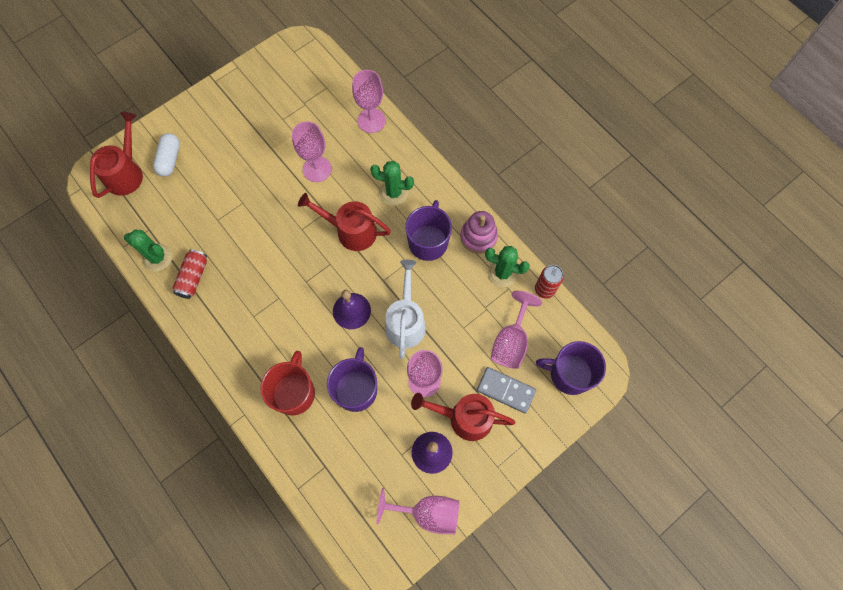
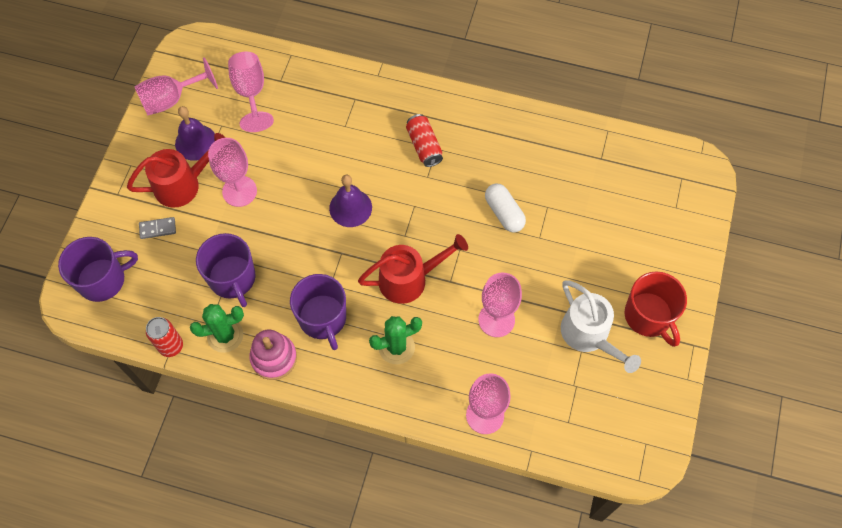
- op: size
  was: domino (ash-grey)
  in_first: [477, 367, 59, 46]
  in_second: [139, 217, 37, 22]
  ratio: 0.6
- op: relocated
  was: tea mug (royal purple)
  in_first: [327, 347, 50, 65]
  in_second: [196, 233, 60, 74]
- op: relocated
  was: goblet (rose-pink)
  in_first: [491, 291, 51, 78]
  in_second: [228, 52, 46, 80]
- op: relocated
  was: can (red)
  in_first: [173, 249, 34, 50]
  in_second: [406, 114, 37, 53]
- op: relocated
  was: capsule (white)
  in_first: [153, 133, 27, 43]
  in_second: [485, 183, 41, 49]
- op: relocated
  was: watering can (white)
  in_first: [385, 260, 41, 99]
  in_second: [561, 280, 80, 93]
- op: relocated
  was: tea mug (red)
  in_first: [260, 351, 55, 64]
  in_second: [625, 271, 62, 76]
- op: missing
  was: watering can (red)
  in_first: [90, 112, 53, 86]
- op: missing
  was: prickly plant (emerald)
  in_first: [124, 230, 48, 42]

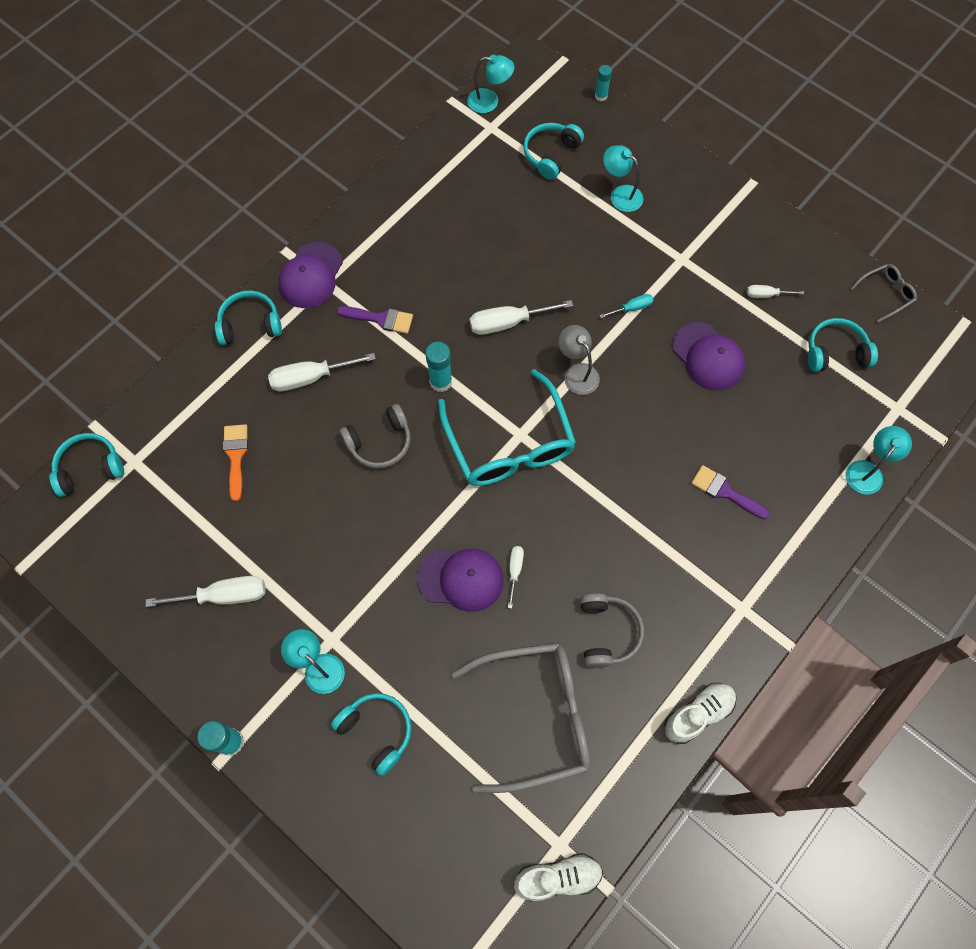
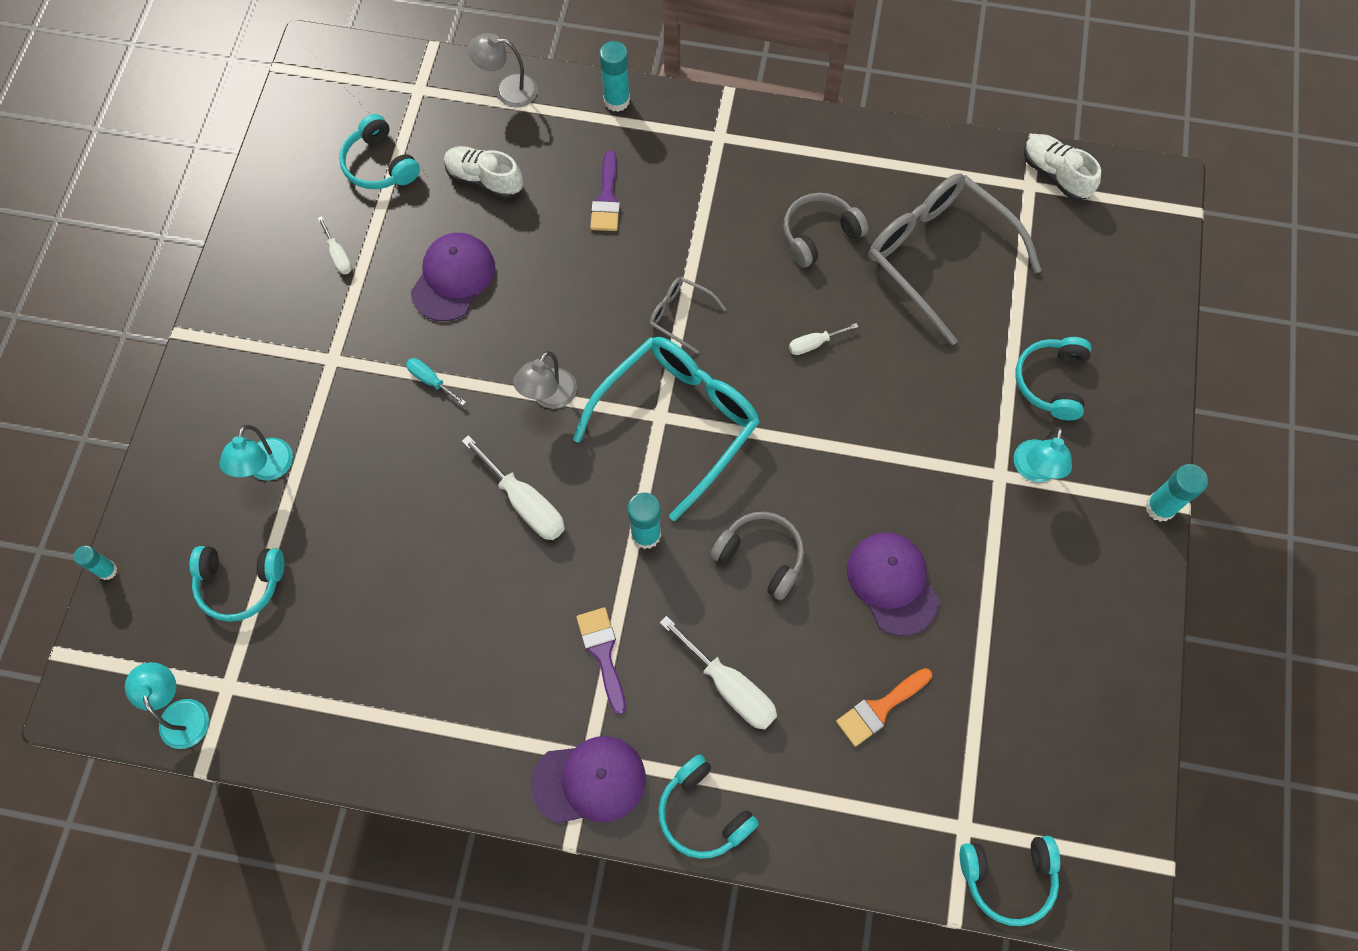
- op: relocated
  was: lace-up shoe (white)
  in_first: [664, 683, 73, 61]
  in_second: [444, 146, 79, 53]
- op: colour
  was: desk lamp (teal)
  now: desk lamp (ash-grey)
  in_first: [846, 426, 66, 69]
  in_second: [468, 33, 69, 74]
- op: appeared
  now: stick of glue (teal)
  in_second: [599, 41, 31, 71]
- op: relocated
  was: eyeglasses (ash-grey)
  in_first: [850, 264, 67, 59]
  in_second: [649, 277, 78, 77]
- op: relocated
  was: baseball cap (royal purple)
  in_first: [417, 549, 87, 63]
  in_second: [847, 533, 93, 103]
- op: spun
  was: over-ear headphones (teal)
  in_first: [49, 433, 75, 64]
  in_second: [960, 836, 100, 90]
  clockwise: -45
- op: missing
  was: hand screwdriver (white)
  in_first: [146, 576, 120, 31]

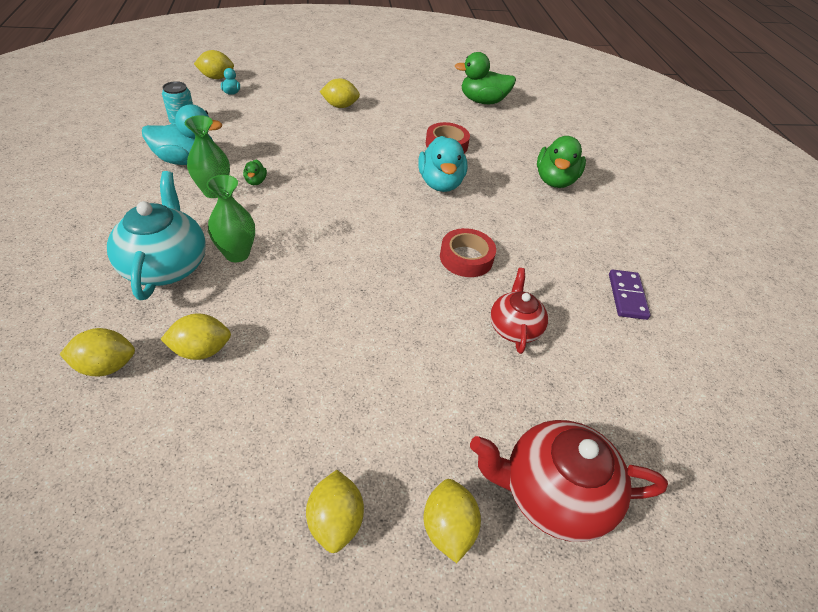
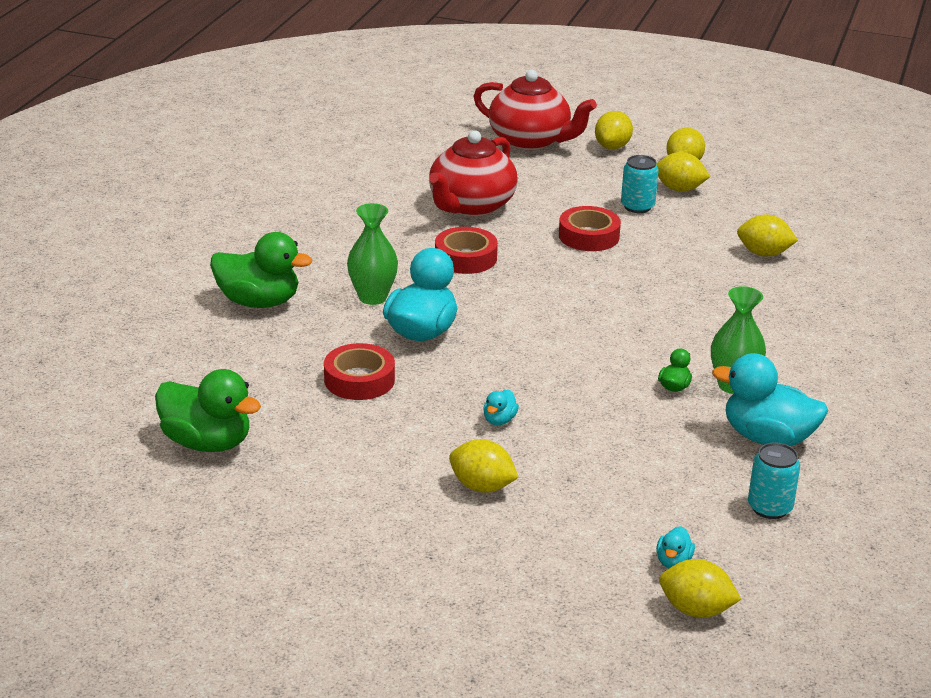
- op: spun
  was: duck (emerald)
  in_first: [537, 136, 49, 52]
  in_second: [210, 232, 102, 76]
  clockwise: 60
- op: relocated
  was: tall vase (emerald)
  in_first: [206, 175, 49, 87]
  in_second: [347, 203, 51, 102]
- op: size
  was: teapot (red)
  in_first: [490, 268, 58, 86]
  in_second: [429, 130, 89, 87]
  ratio: 1.61
- op: appeared
  now: duck (teal)
  in_second: [483, 389, 36, 36]
- op: appeared
  now: sticky tape (red)
  in_second: [559, 206, 62, 45]
- op: appeared
  now: can (teal)
  in_second: [621, 155, 38, 58]
- op: relocated
  was: toy lemon (yellow)
  in_first: [60, 328, 75, 48]
  in_second: [656, 152, 54, 40]
- op: missing
  was: teapot (teal)
  in_first: [107, 171, 99, 129]
- op: missing
  was: domino (royal purple)
  in_first: [609, 269, 42, 51]

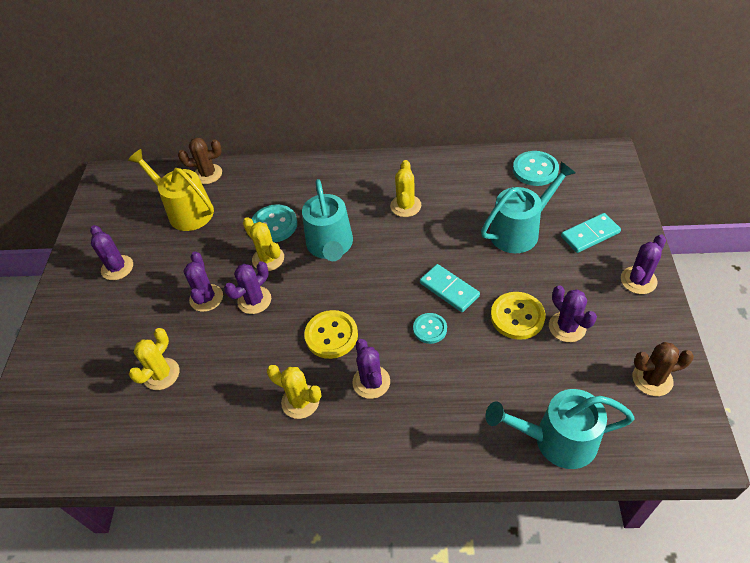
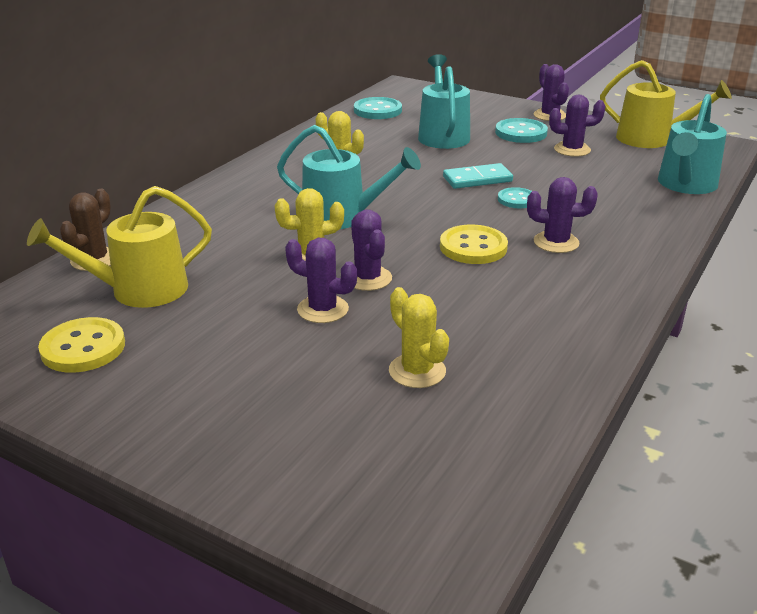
- op: relocated
  was: sewing button (yellow)
  in_first: [491, 292, 54, 48]
  in_second: [38, 317, 87, 56]
- op: relocated
  was: sewing button (teal)
  in_first: [252, 204, 45, 38]
  in_second: [495, 118, 53, 25]
- op: exchanged
  was: prickly plant (russet)
  now: watering can (yellow)
  in_first: [632, 342, 62, 54]
  in_second: [600, 60, 132, 88]
- op: missing
  was: prickly plant (royal purple)
  in_first: [90, 225, 43, 55]
- op: missing
  was: prickly plant (yellow)
  in_first: [267, 365, 55, 54]
- op: missing
  was: domino (teal)
  in_first: [561, 213, 60, 40]

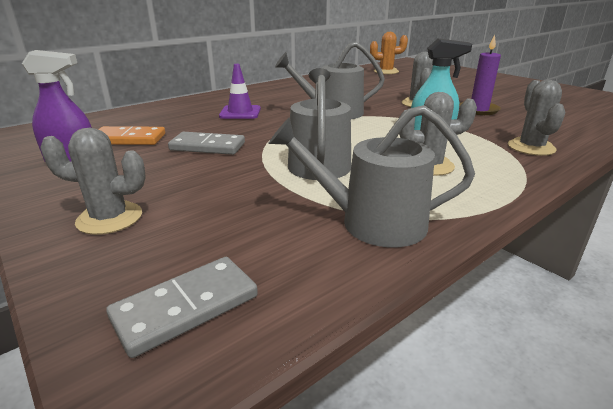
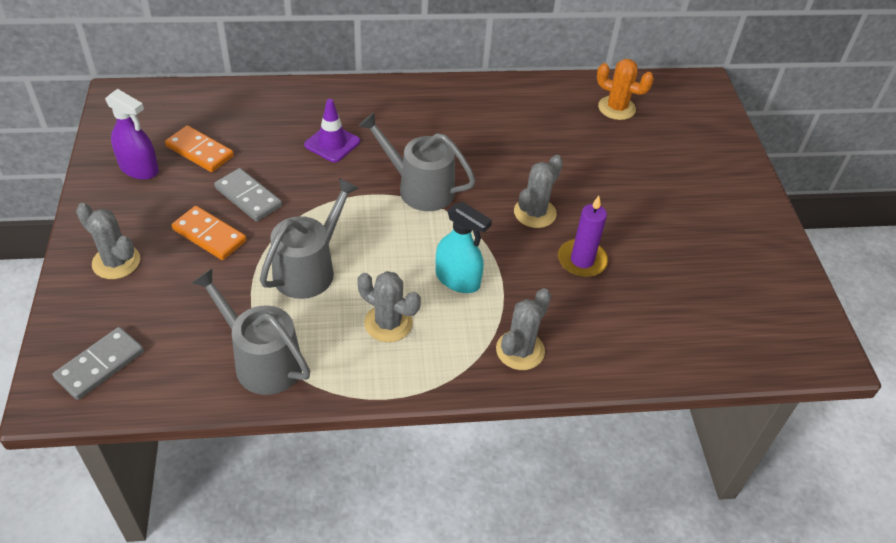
- op: spun
  was: domino (ash-grey)
  in_first: [106, 257, 152, 101]
  in_second: [53, 327, 91, 73]
  clockwise: -45
- op: appeared
  now: domino (orange)
  in_second: [172, 206, 75, 54]

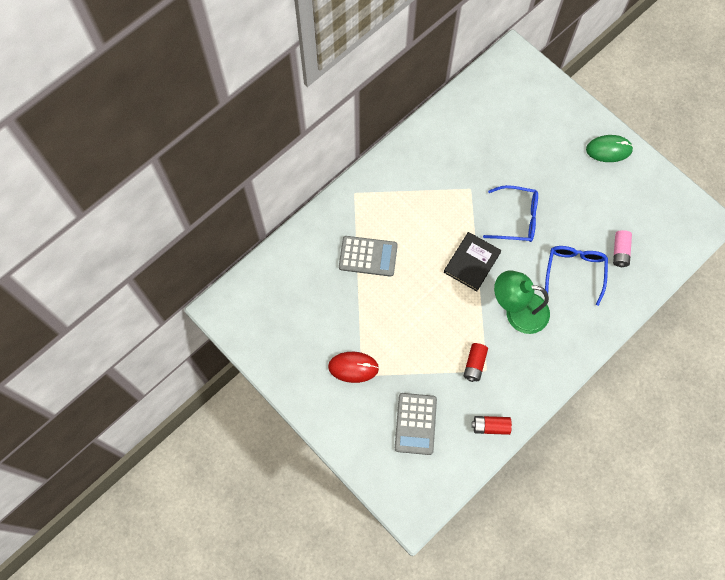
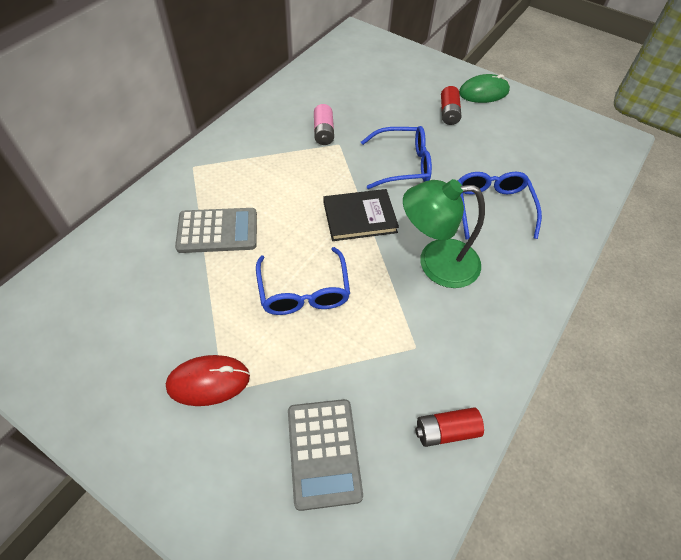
- op: appeared
  now: eyeglasses (royal blue)
  in_second: [256, 247, 94, 68]
- op: relocated
  was: AA battery (rose-pink)
  in_first: [613, 230, 19, 37]
  in_second: [314, 104, 20, 41]
- op: spun
  was: hardcover (jet-black)
  in_first: [444, 232, 58, 59]
  in_second: [323, 189, 76, 52]
  clockwise: 60
- op: relocated
  was: AA battery (red)
  in_first: [463, 343, 25, 39]
  in_second: [441, 86, 20, 39]

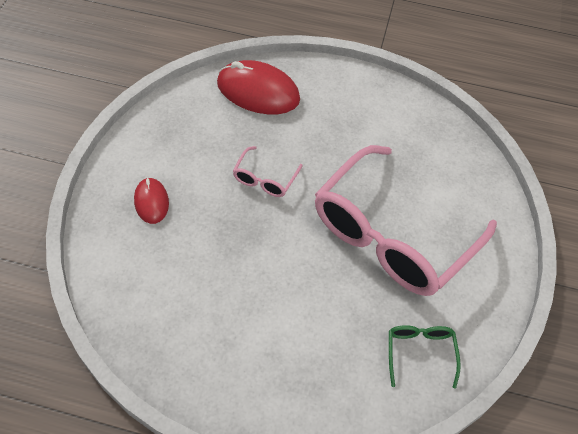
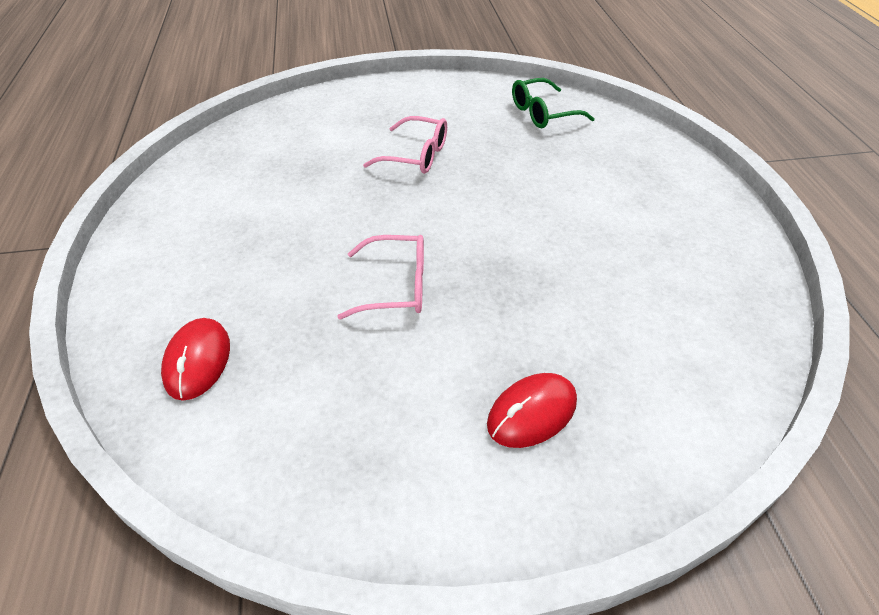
- op: size
  was: PC mouse (red)
  in_first: [217, 60, 83, 54]
  in_second: [161, 318, 69, 82]
  ratio: 0.55
- op: size
  was: eyeglasses (rose-pink)
  in_first: [315, 145, 182, 151]
  in_second: [363, 116, 84, 58]
  ratio: 0.4

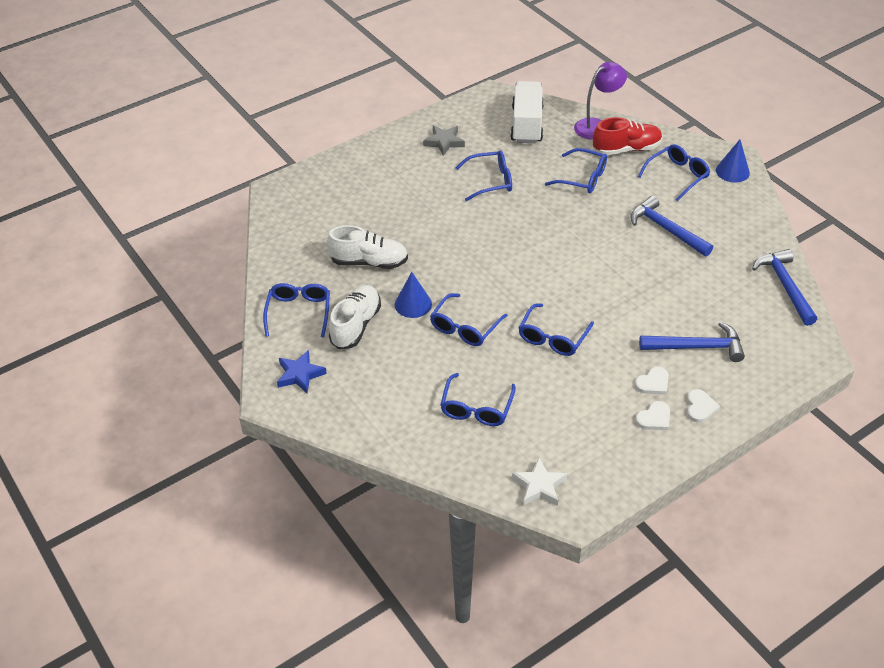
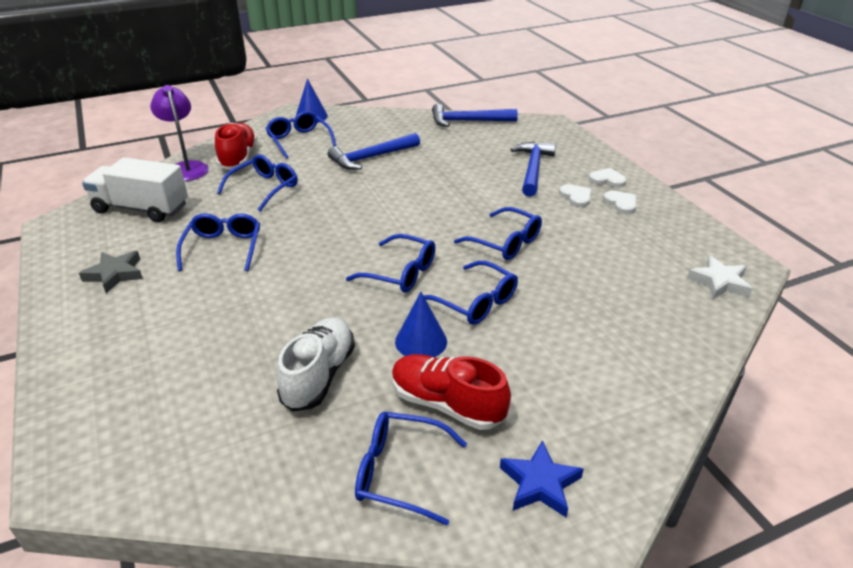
- op: relocated
  was: eyeglasses (royal blue)
  in_first: [440, 373, 76, 53]
  in_second: [346, 234, 89, 59]
- op: colour
  was: lace-up shoe (white)
  now: lace-up shoe (red)
  in_first: [329, 285, 52, 64]
  in_second: [392, 354, 119, 76]

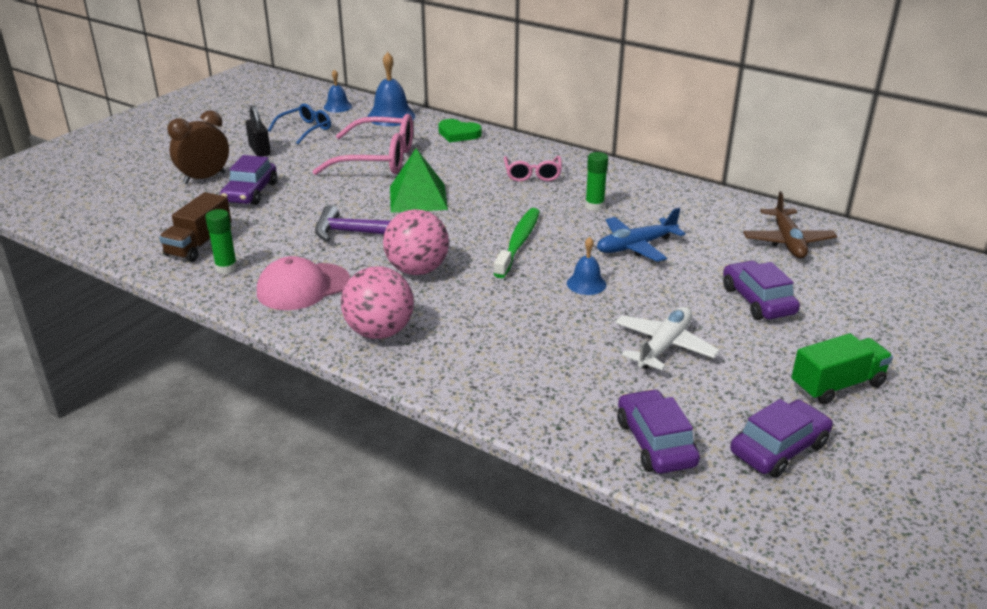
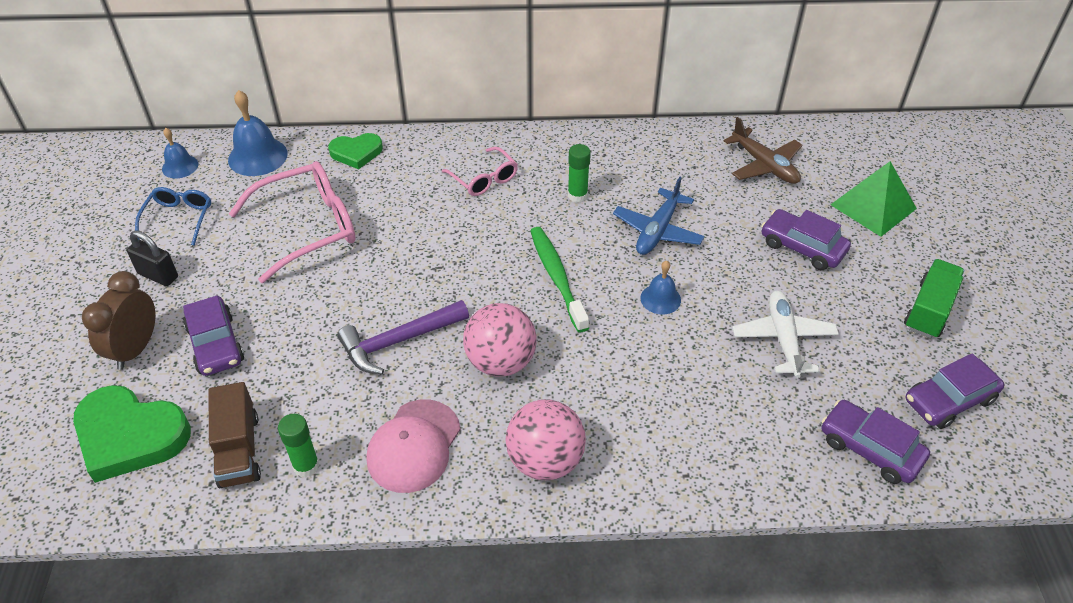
- op: appeared
  now: heart (emerald)
  in_second: [73, 385, 118, 98]
- op: relocated
  was: pyramid (emerald)
  in_first: [390, 148, 58, 65]
  in_second: [830, 161, 87, 76]
- op: spun
  was: car (royal purple)
  in_first: [730, 399, 103, 79]
  in_second: [906, 353, 99, 76]
  clockwise: -135

